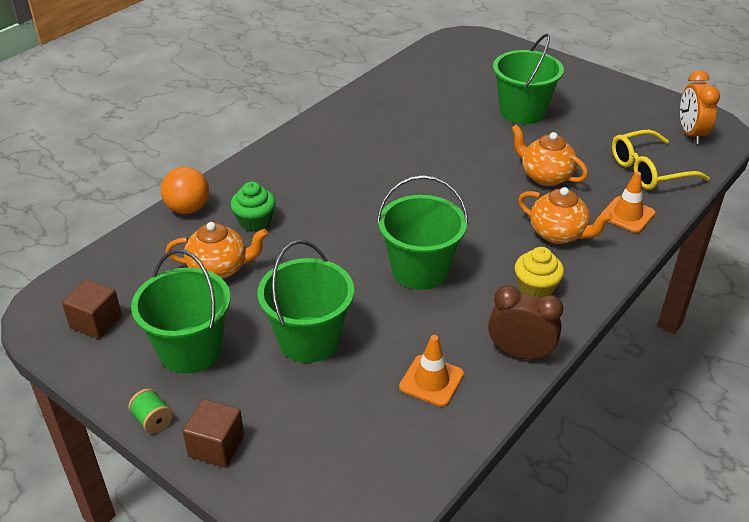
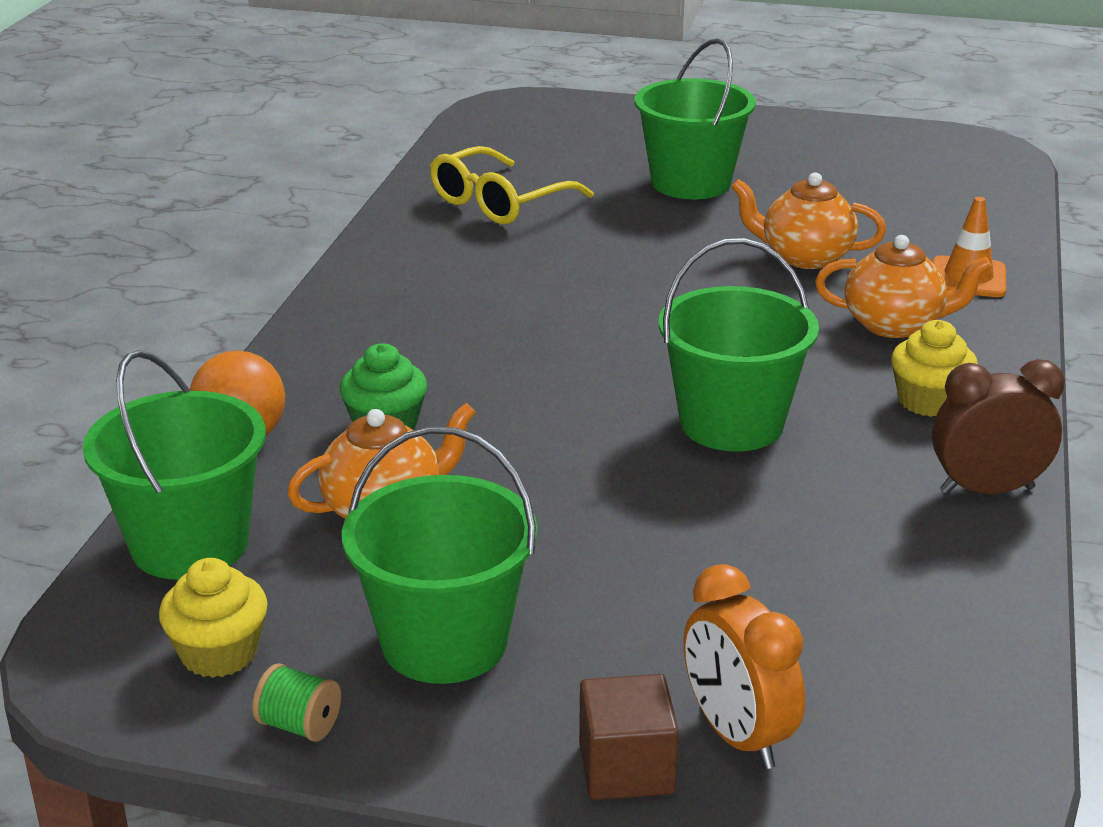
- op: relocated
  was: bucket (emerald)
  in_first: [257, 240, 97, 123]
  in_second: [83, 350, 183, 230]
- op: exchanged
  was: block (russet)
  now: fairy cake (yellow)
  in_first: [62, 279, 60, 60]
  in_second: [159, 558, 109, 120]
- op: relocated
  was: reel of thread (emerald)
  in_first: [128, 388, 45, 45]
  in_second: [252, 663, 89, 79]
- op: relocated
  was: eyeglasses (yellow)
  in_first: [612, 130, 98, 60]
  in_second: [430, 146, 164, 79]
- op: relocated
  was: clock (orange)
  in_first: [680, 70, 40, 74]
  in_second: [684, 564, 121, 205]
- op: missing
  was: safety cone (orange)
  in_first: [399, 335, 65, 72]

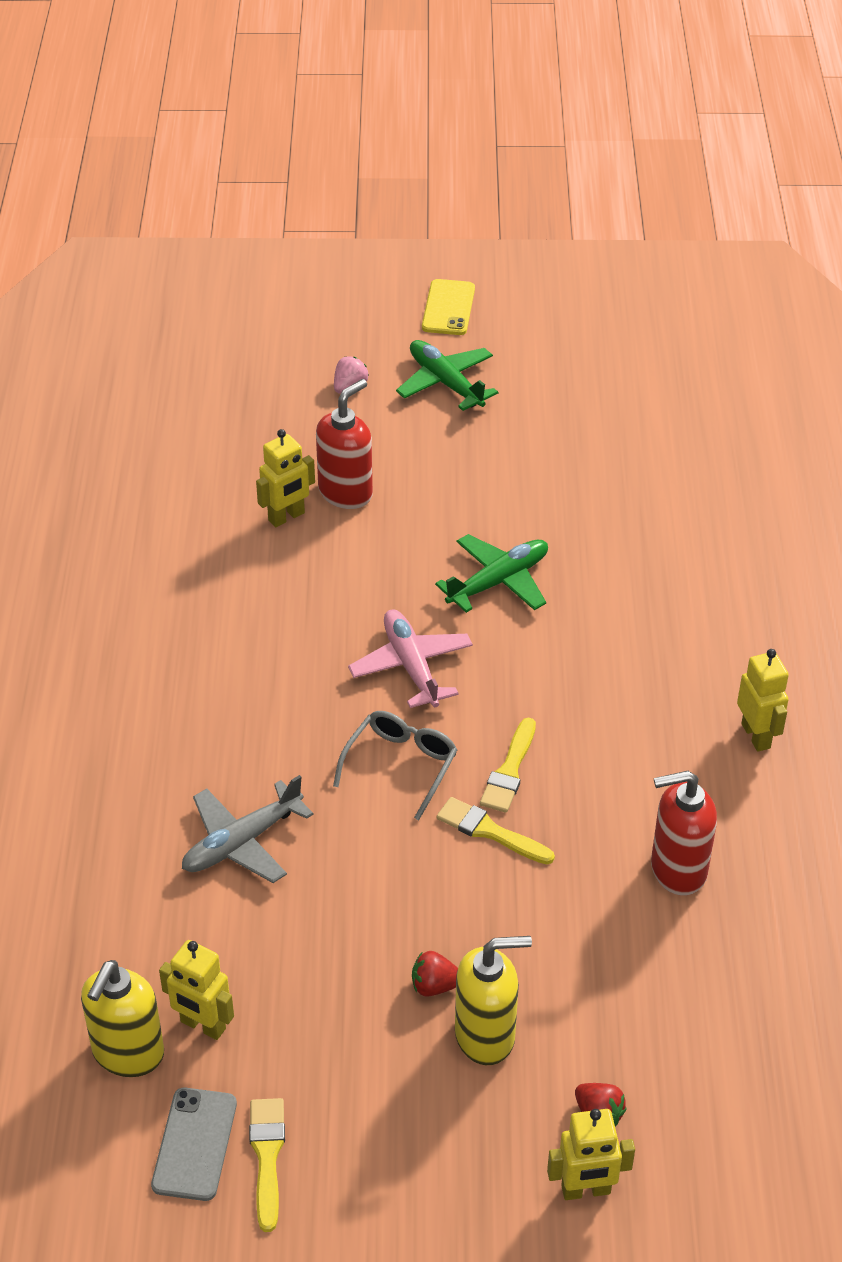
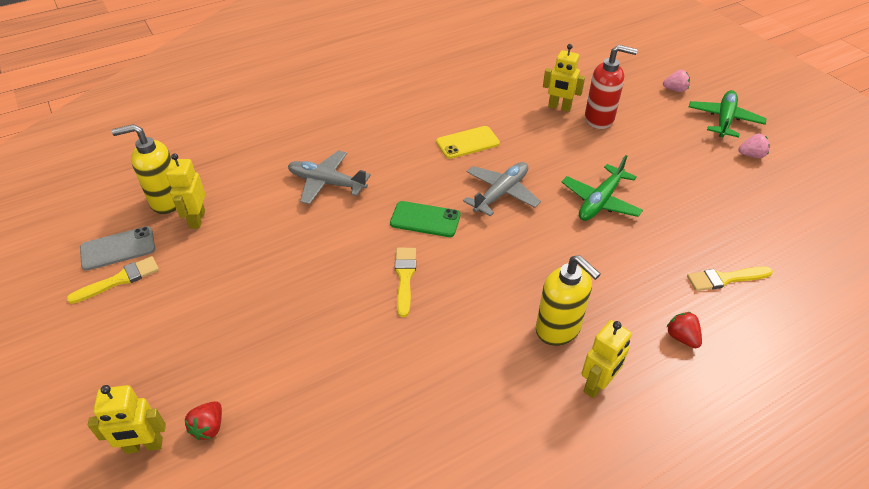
- op: spun
  was: toy robot (yellow)
  in_first: [547, 1109, 88, 91]
  in_second: [88, 385, 78, 69]
  clockwise: -60
- op: exchanged
  was: eyeglasses (ash-grey)
  now: phone (emerald)
  in_first: [333, 711, 124, 109]
  in_second: [390, 201, 70, 36]
- op: relocated
  was: phone (yellow)
  in_first: [422, 279, 53, 56]
  in_second: [436, 126, 64, 33]
- op: colour
  was: plane (rose-pink)
  now: plane (ash-grey)
  in_first: [348, 609, 125, 99]
  in_second: [463, 162, 78, 54]
- op: relocated
  was: soap dispenser (yellow)
  in_first: [455, 936, 77, 129]
  in_second: [536, 255, 65, 91]
- op: spun
  was: plane (emerald)
  in_first: [435, 534, 113, 79]
  in_second: [562, 155, 81, 66]
  clockwise: 105
- op: relocated
  was: berry (red)
  in_first: [412, 951, 46, 46]
  in_second: [666, 312, 36, 36]
- op: relocated
  was: brush (yellow)
  in_first: [480, 717, 56, 96]
  in_second: [687, 267, 86, 24]
- op: appeared
  now: berry (rose-pink)
  in_second: [738, 134, 32, 24]
- op: missing
  was: soap dispenser (red)
  in_first: [651, 771, 66, 124]

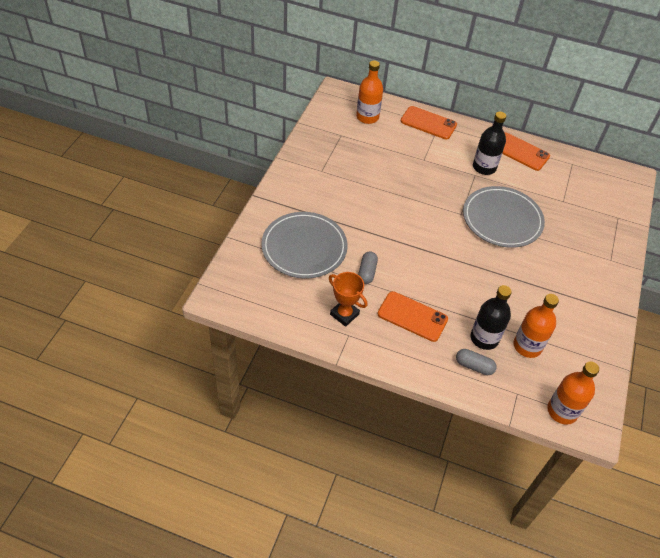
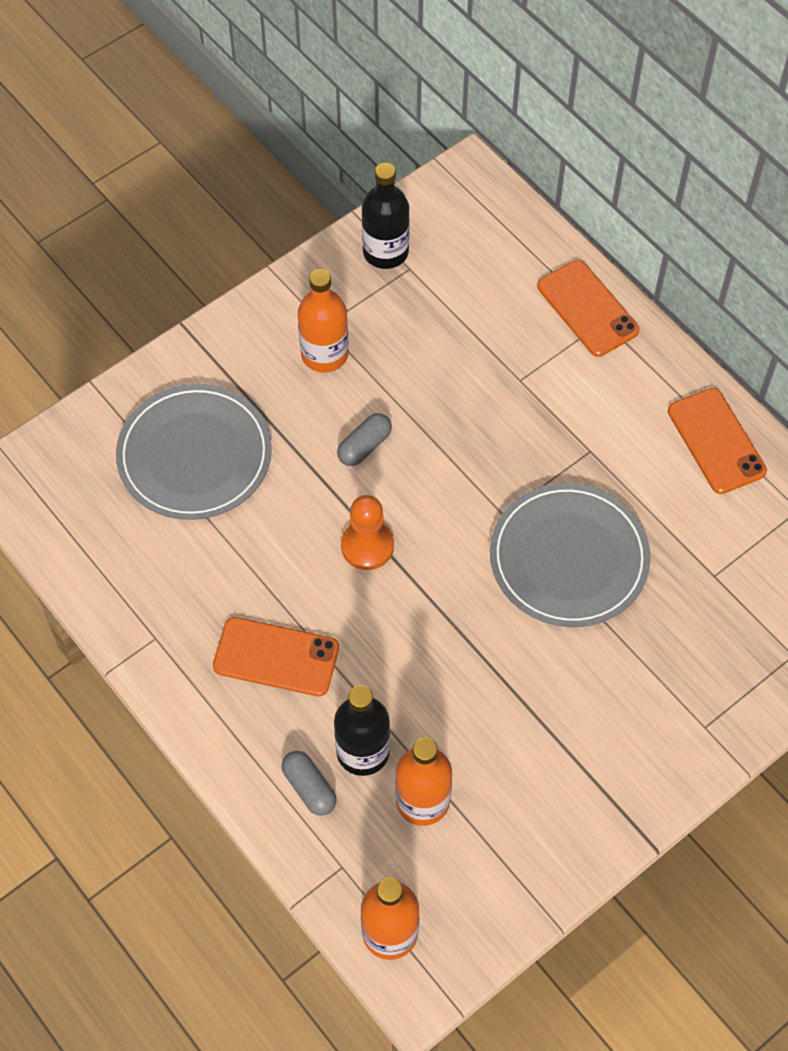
- op: spun
  was: phone (orange)
  in_first: [377, 291, 71, 51]
  in_second: [213, 617, 126, 80]
  clockwise: -45
- op: relocated
  was: drink bottle (orange)
  in_first: [356, 61, 27, 63]
  in_second: [298, 269, 51, 104]
- op: relocated
  was: capsule (ash-grey)
  in_first: [358, 252, 20, 32]
  in_second: [337, 413, 55, 53]
- op: appeared
  now: game pawn (orange)
  in_second: [341, 495, 53, 75]
- op: relocated
  was: drink bottle (jet-black)
  in_first: [473, 112, 33, 63]
  in_second: [362, 163, 48, 106]
- op: missing
  was: trophy (orange)
  in_first: [329, 272, 38, 55]

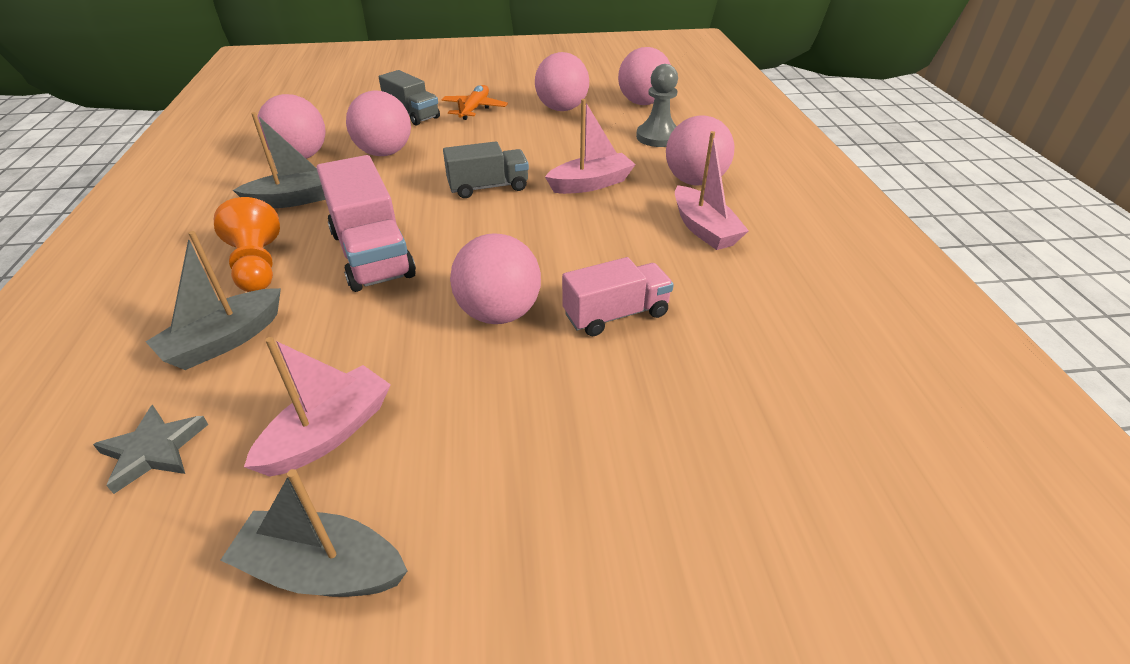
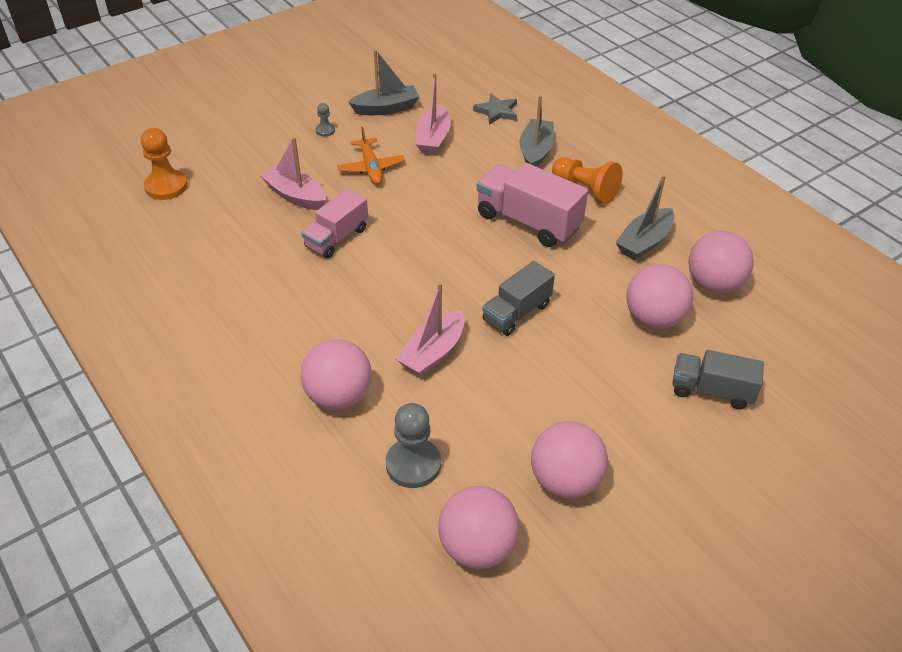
- op: appeared
  now: game pawn (orange)
  in_second: [141, 128, 47, 72]
- op: relocated
  was: boat (rose-pink)
  in_first: [675, 131, 74, 119]
  in_second: [260, 137, 66, 73]
- op: appeared
  now: game pawn (ash-grey)
  in_second: [316, 103, 19, 34]
- op: relocated
  was: plane (orange)
  in_first: [442, 85, 66, 35]
  in_second: [337, 127, 68, 58]
- op: missing
  was: play ball (rose-pink)
  in_first: [450, 233, 91, 91]

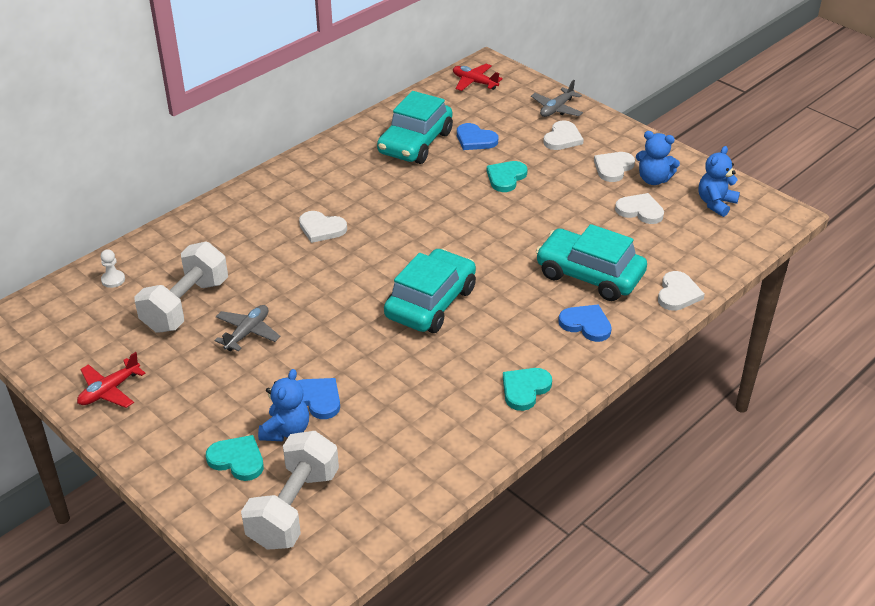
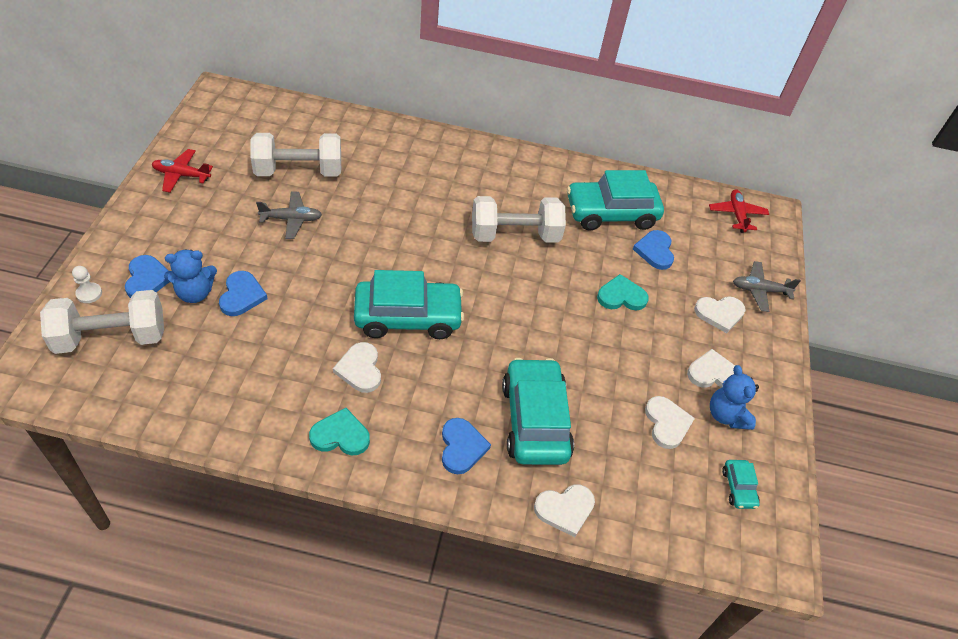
- op: relocated
  was: game pawn (white)
  in_first: [101, 249, 24, 39]
  in_second: [72, 266, 30, 37]
- op: colour
  was: heart (teal)
  now: heart (royal blue)
  in_first: [206, 435, 58, 46]
  in_second: [125, 255, 44, 43]
- op: relocated
  was: heart (white)
  in_first: [299, 211, 48, 32]
  in_second: [333, 342, 48, 51]
- op: appeared
  now: free weight (white)
  in_second: [472, 196, 94, 47]
- op: exchanged
  was: stuffed bear (royal blue)
  now: car (teal)
  in_first: [699, 146, 41, 71]
  in_second: [722, 460, 38, 49]

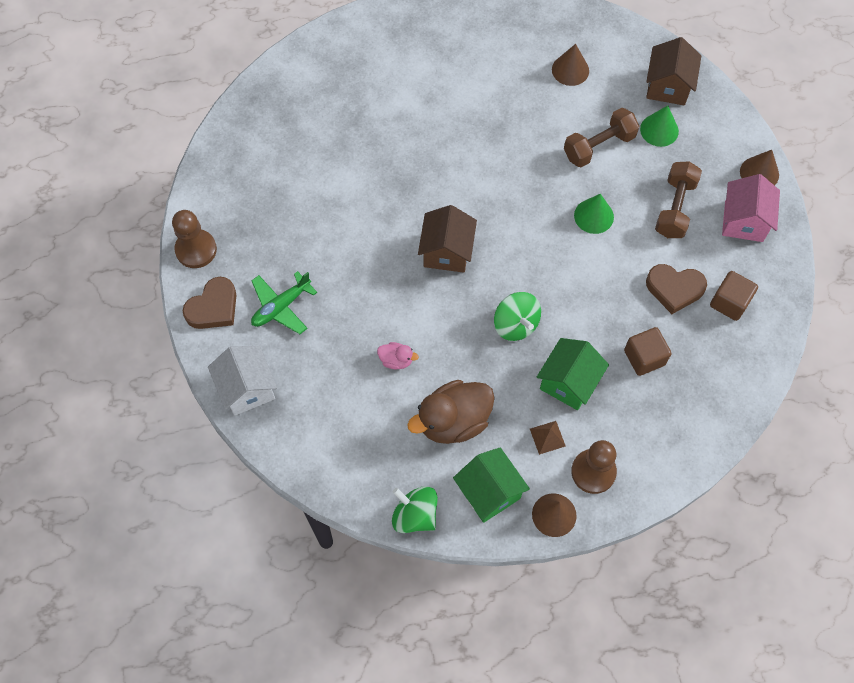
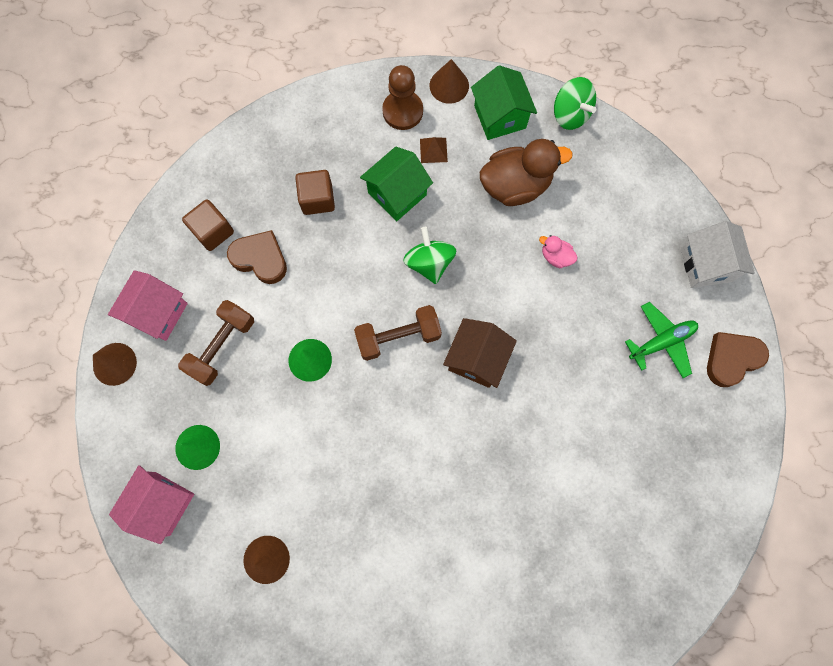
- op: colour
  was: toy house (russet)
  now: toy house (rose-pink)
  in_first: [646, 37, 55, 69]
  in_second: [109, 465, 85, 79]
- op: relocated
  was: free weight (russet)
  in_first: [564, 108, 75, 59]
  in_second: [354, 305, 88, 56]
- op: missing
  was: game pawn (russet)
  in_first: [172, 210, 45, 58]

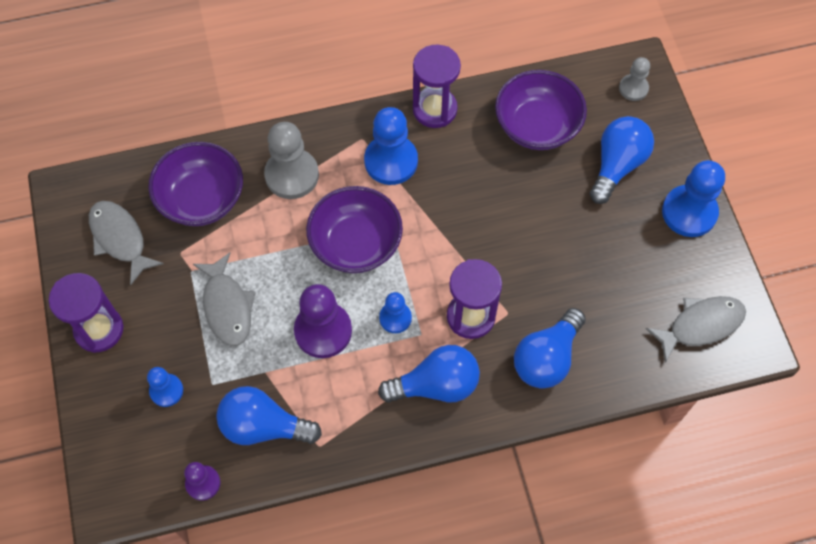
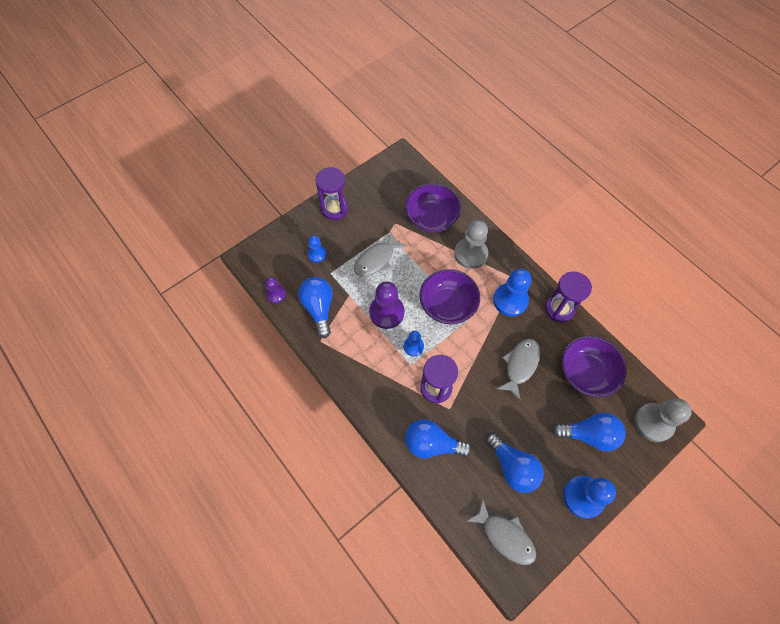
- op: relocated
  was: light bulb (royal blue)
  in_first: [378, 345, 102, 58]
  in_second: [486, 433, 58, 60]
- op: relocated
  was: fish (ash-grey)
  in_first: [89, 201, 75, 84]
  in_second: [497, 339, 43, 62]
- op: size
  was: game pawn (ash-grey)
  in_first: [619, 57, 31, 44]
  in_second: [635, 399, 57, 43]
  ratio: 1.77

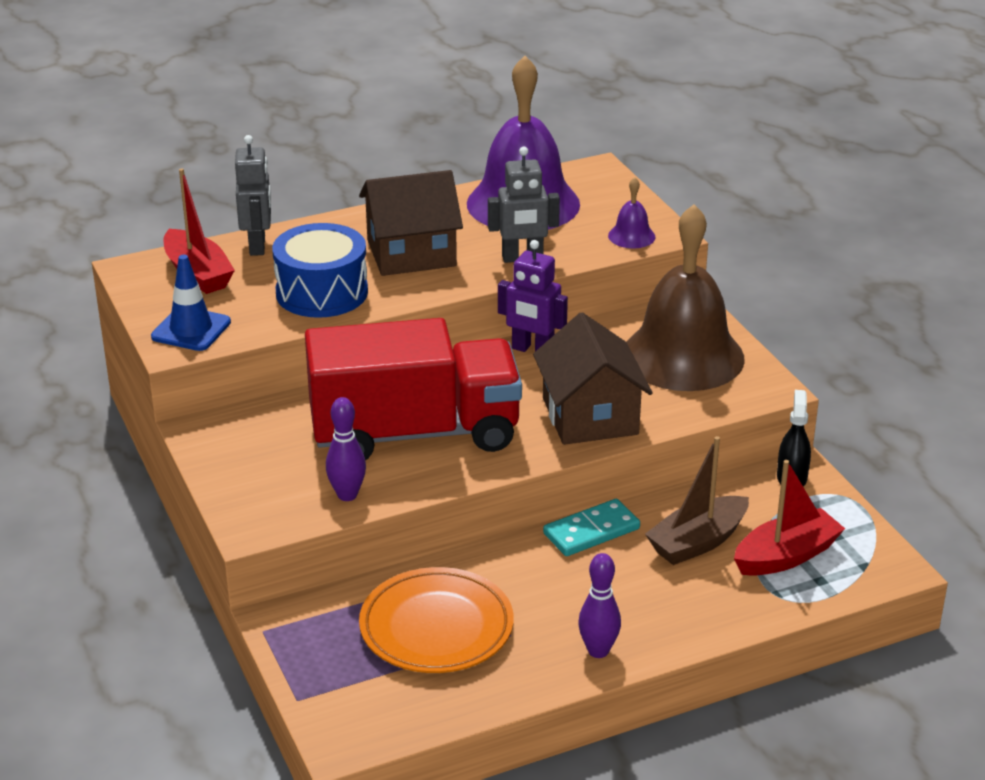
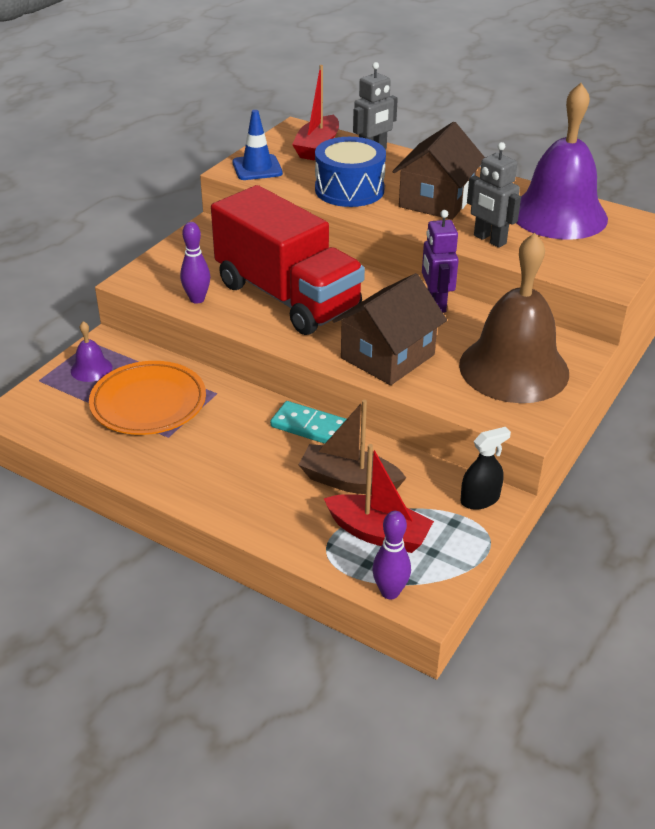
- op: relocated
  was: bell (royal purple)
  in_first: [608, 177, 48, 71]
  in_second: [71, 321, 41, 61]
- op: relocated
  was: skittle (royal purple)
  in_first: [578, 553, 43, 105]
  in_second: [372, 511, 39, 88]
- op: spun
  was: toy house (russet)
  in_first: [359, 170, 104, 106]
  in_second: [392, 122, 93, 98]
  clockwise: 75

